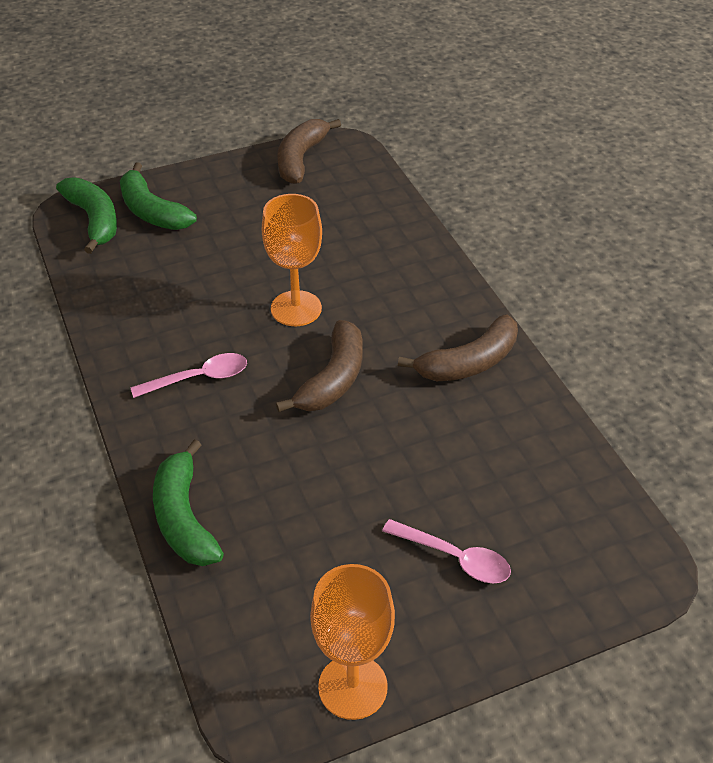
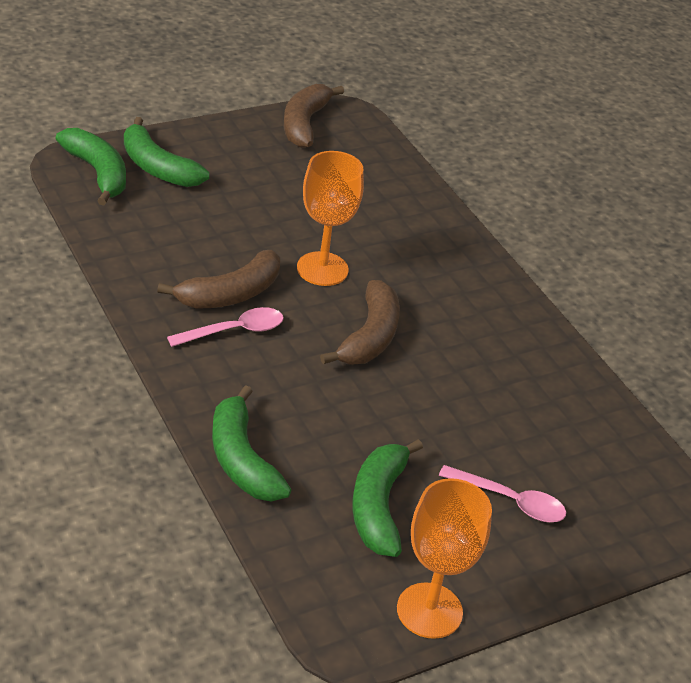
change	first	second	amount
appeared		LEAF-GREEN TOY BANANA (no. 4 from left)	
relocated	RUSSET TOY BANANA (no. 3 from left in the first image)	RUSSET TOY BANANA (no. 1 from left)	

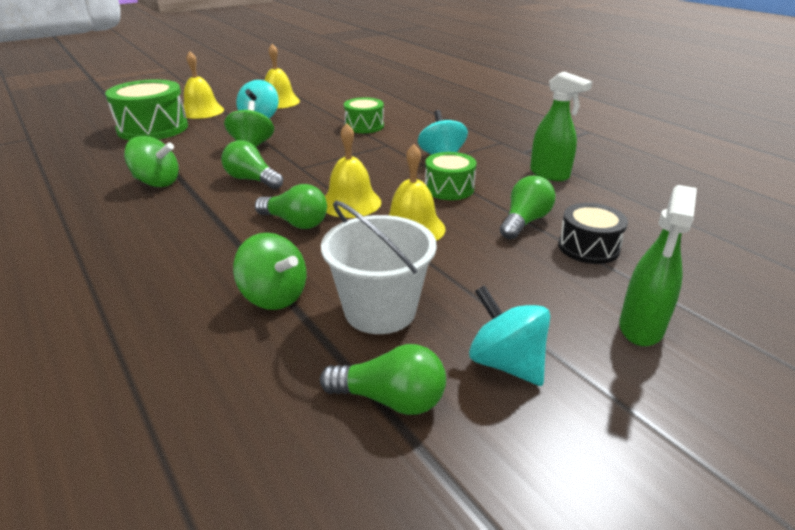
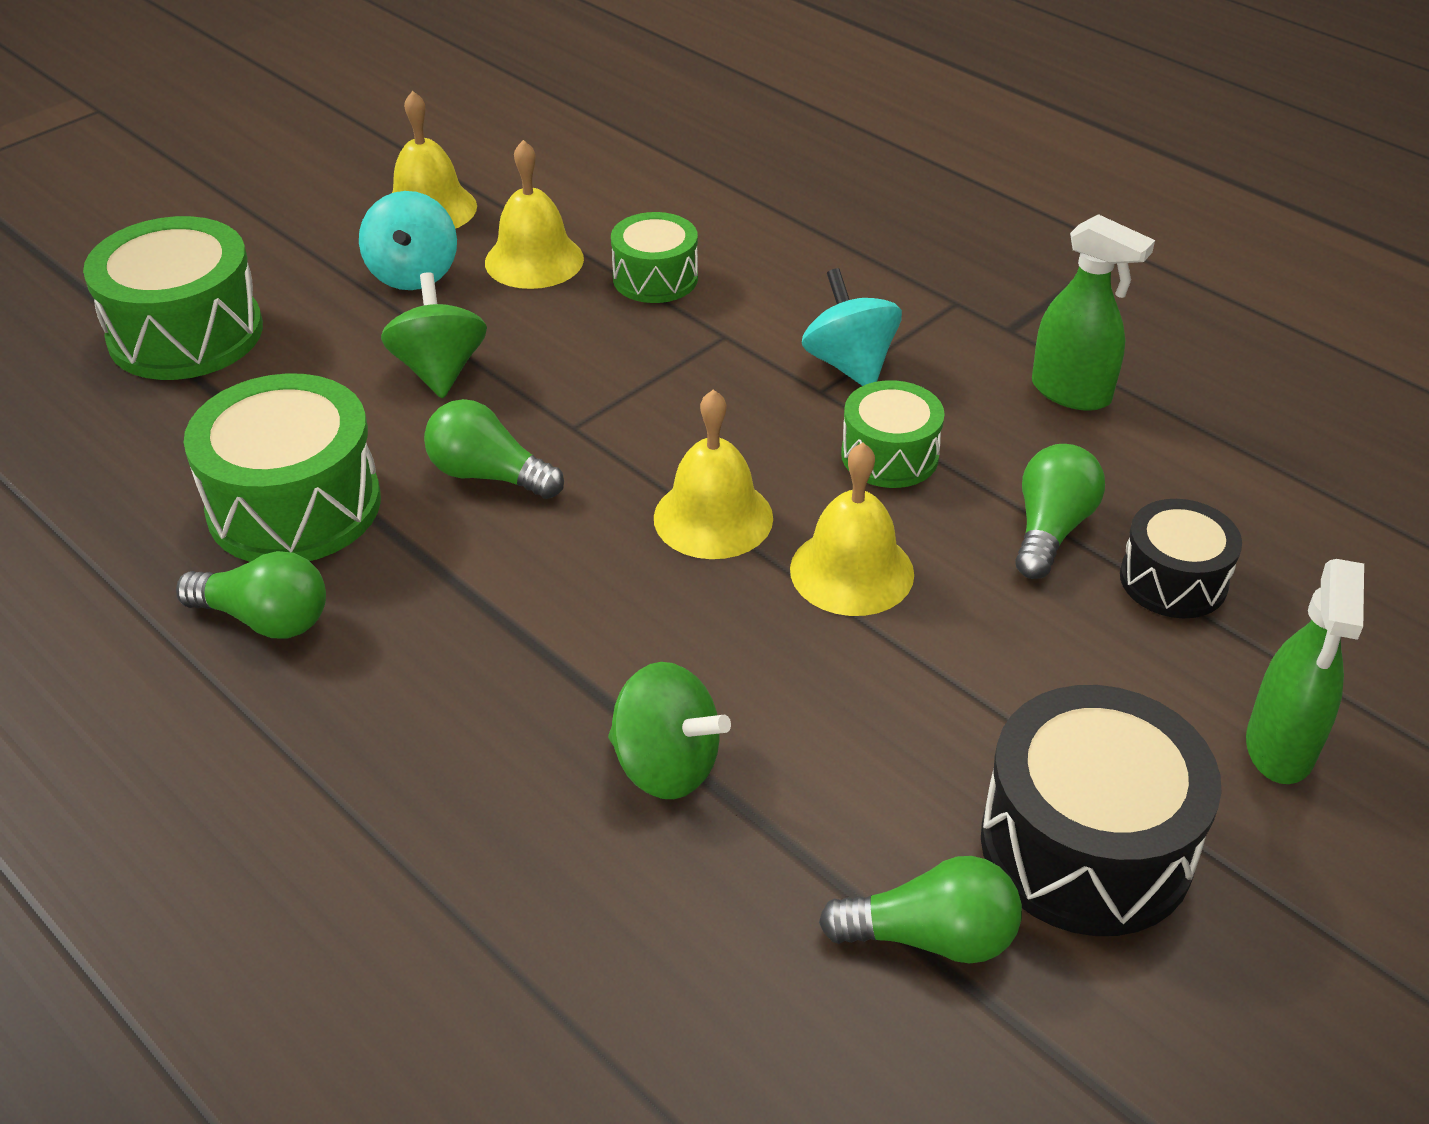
change	first	second	amount
missing	PURE WHITE PAIL		
relocated	GOLDEN SCHOOL BELL (no. 1 from left in the first image)	GOLDEN SCHOOL BELL (no. 2 from left)	
relocated	LEAF-GREEN LIGHT BULB (no. 2 from left in the first image)	LEAF-GREEN LIGHT BULB (no. 1 from left)	
exchanged	LEAF-GREEN WHIRLIGIG (no. 1 from left)	LEAF-GREEN SNARE DRUM (no. 2 from left)	
exchanged	TURQUOISE WHIRLIGIG (no. 3 from left)	JET-BLACK SNARE DRUM (no. 1 from left)	

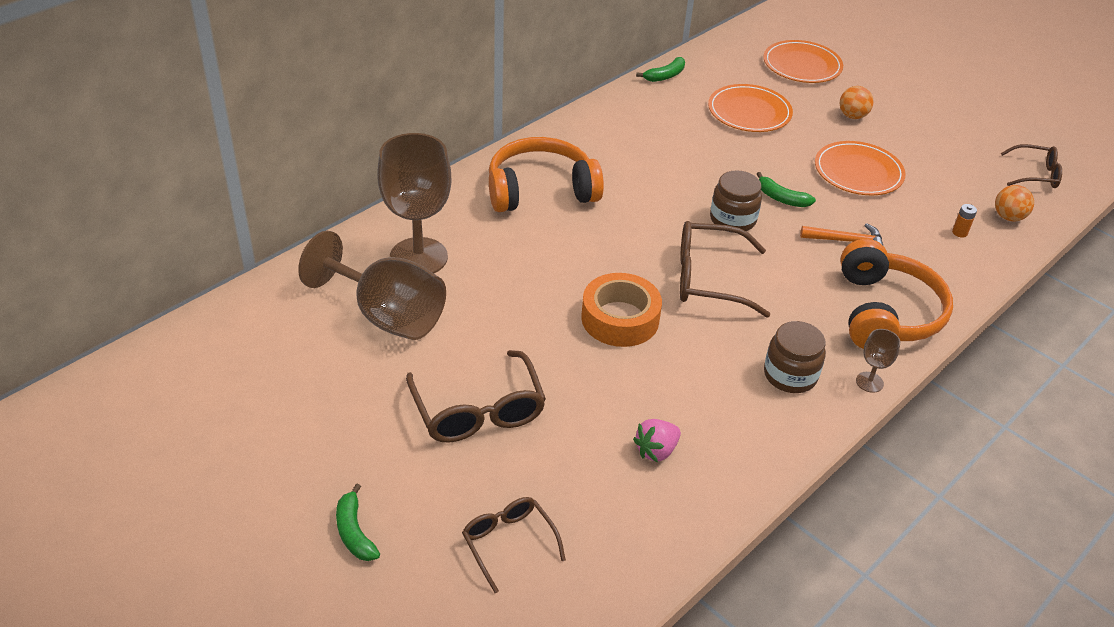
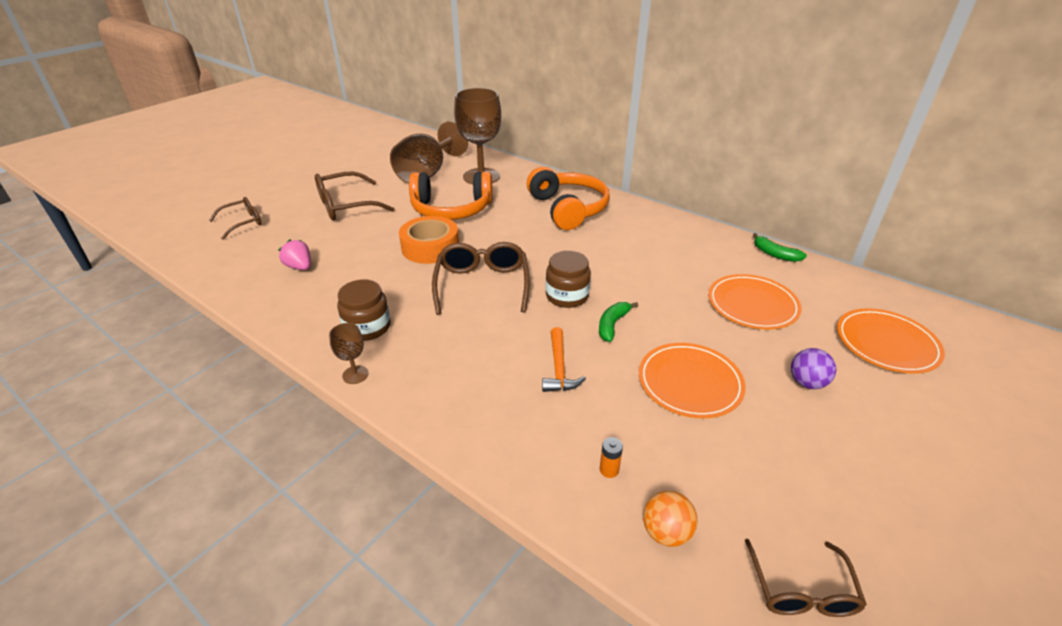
change	first	second	amount
missing	LEAF-GREEN TOY BANANA (no. 1 from left)		
relocated	ORANGE-COLOURED HEADSET (no. 2 from left in the first image)	ORANGE-COLOURED HEADSET (no. 1 from left)	
colour	ORANGE-COLOURED PLAY BALL (no. 1 from left)	VIOLET PLAY BALL	

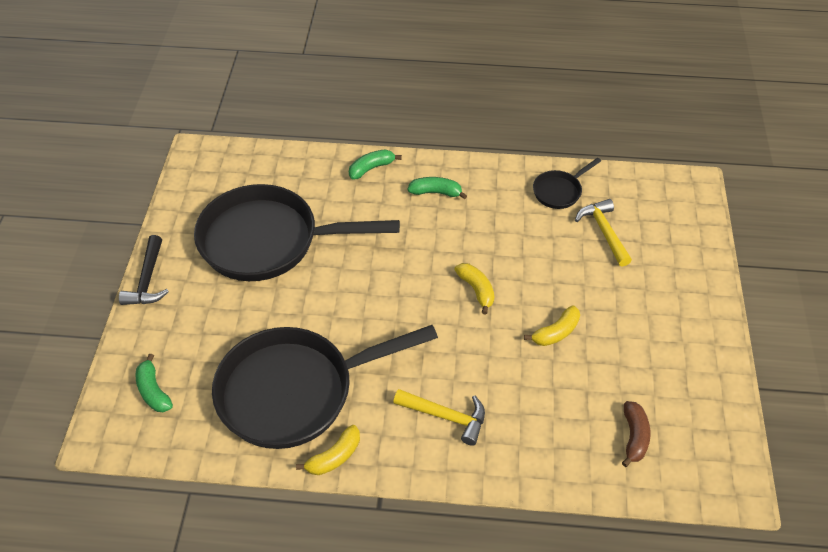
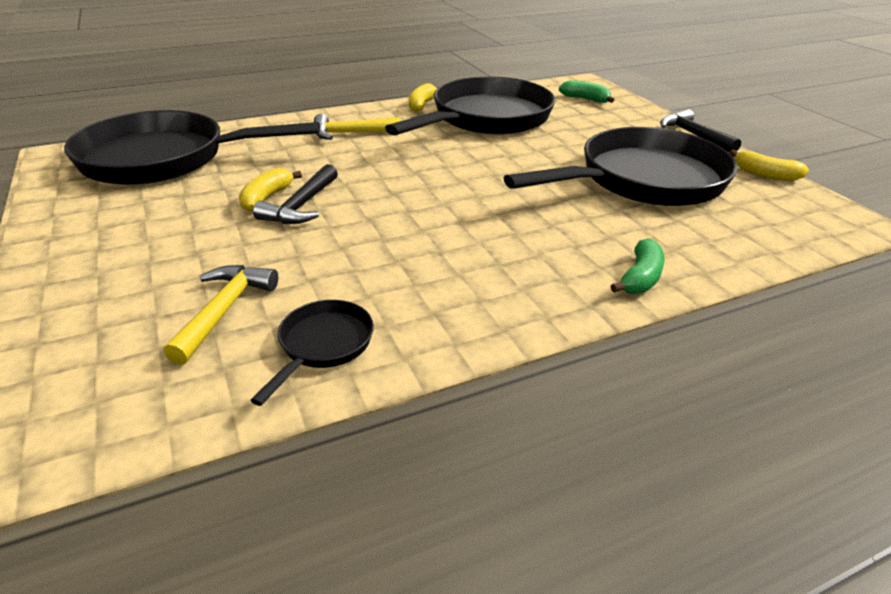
change	first	second	amount
missing	LEAF-GREEN TOY BANANA (no. 3 from left)		
appeared		JET-BLACK CLAW HAMMER (no. 1 from left)	
relocated	GOLDEN TOY BANANA (no. 2 from left in the first image)	GOLDEN TOY BANANA (no. 3 from left)	
exchanged	RUSSET TOY BANANA	JET-BLACK SKILLET (no. 1 from left)	
spun	GOLDEN CLAW HAMMER (no. 2 from left in the first image)	GOLDEN CLAW HAMMER (no. 1 from left)	120 degrees counterclockwise

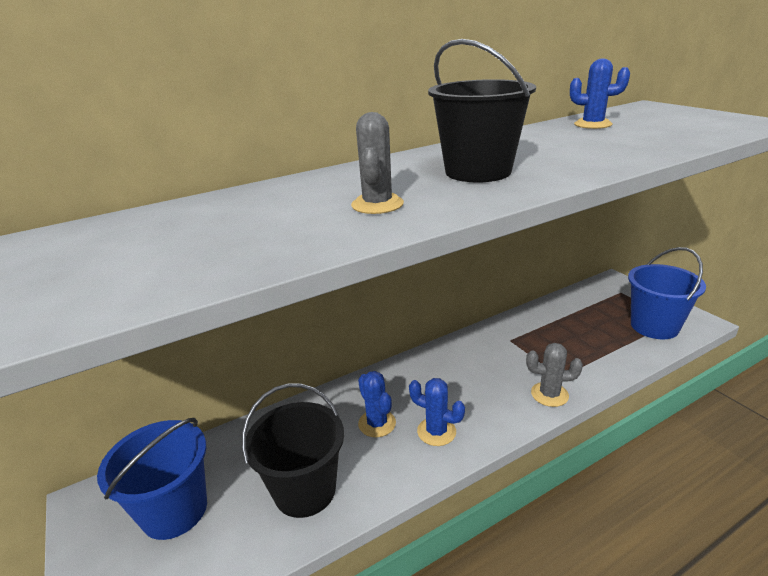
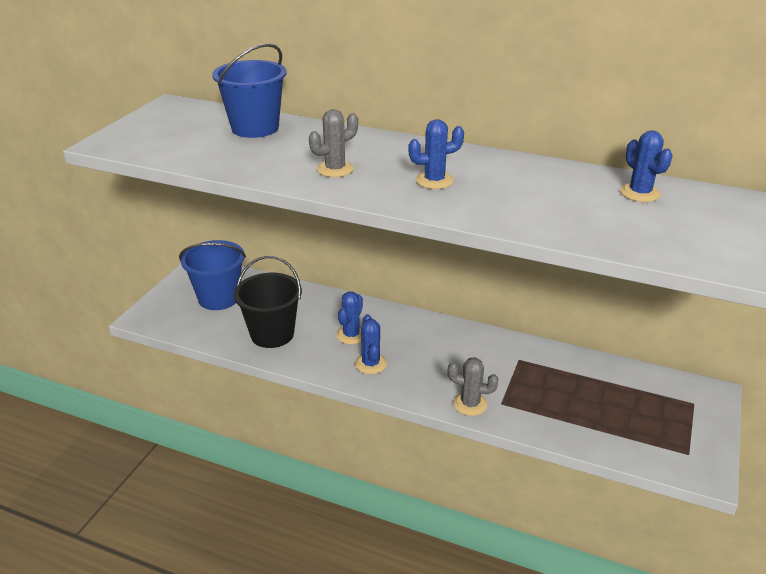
change	first	second	amount
relocated	COBALT PAIL (no. 2 from left)		
exchanged	JET-BLACK PAIL (no. 2 from left)	COBALT PRICKLY PLANT (no. 3 from left)	
spun	GRAY PRICKLY PLANT (no. 2 from left)		45 degrees counterclockwise

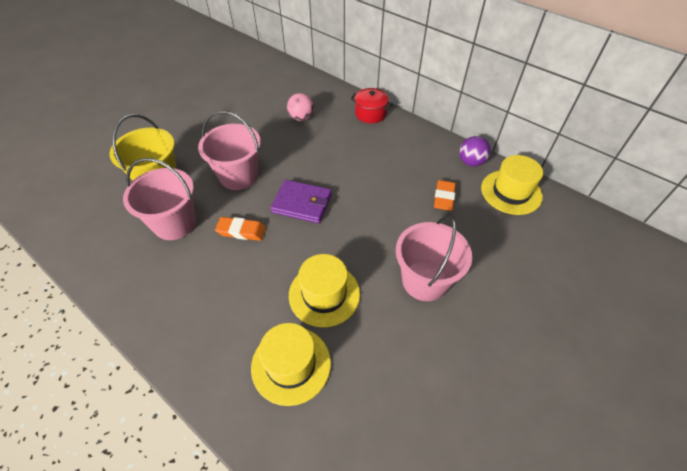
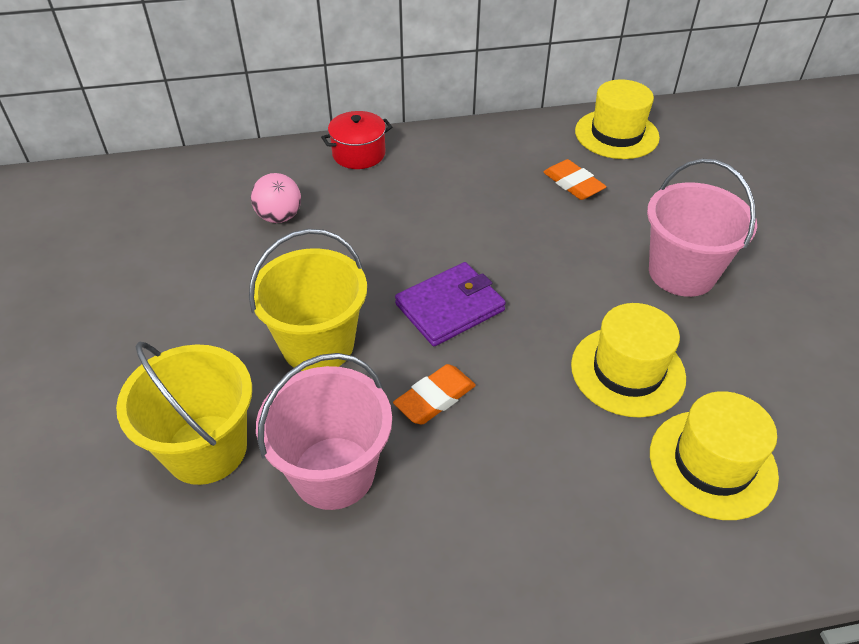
change	first	second	amount
missing	VIOLET PLAY BALL		
colour	ROSY PAIL (no. 2 from left)	GOLDEN PAIL (no. 2 from left)	

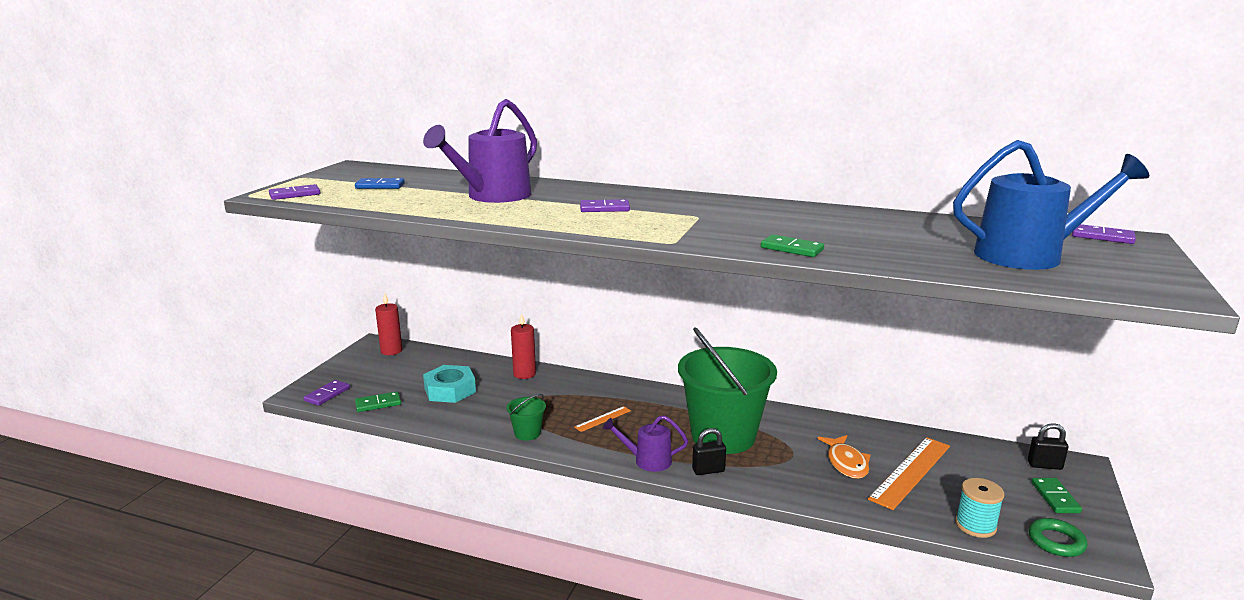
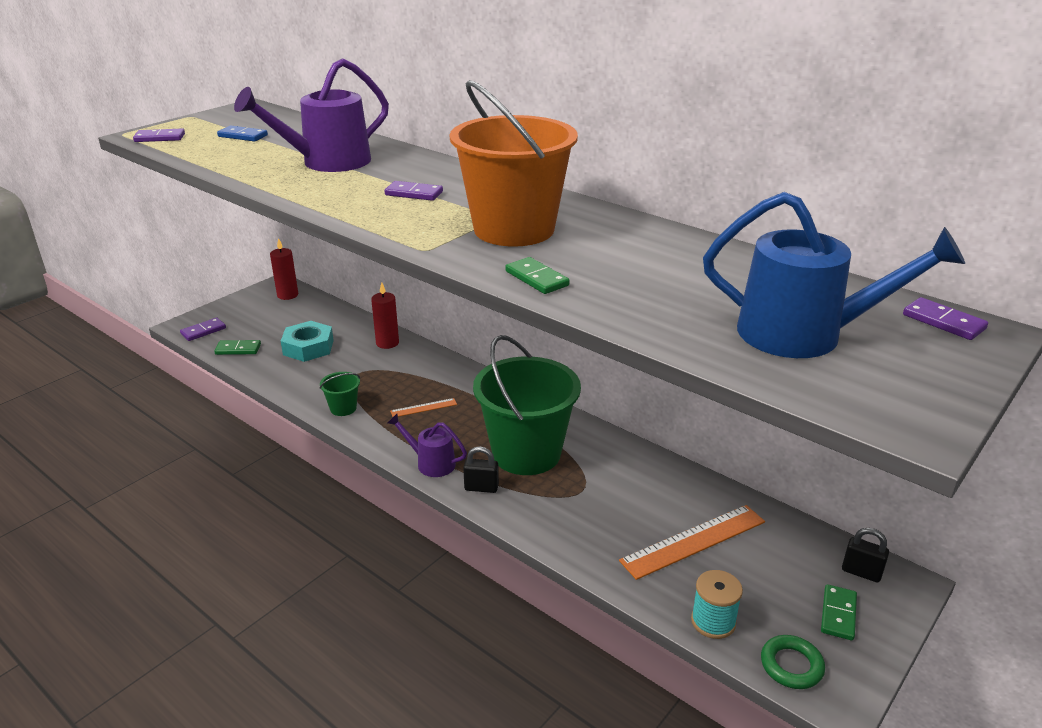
change	first	second	amount
missing	ORANGE-COLOURED FISH		
appeared		ORANGE-COLOURED PAIL	

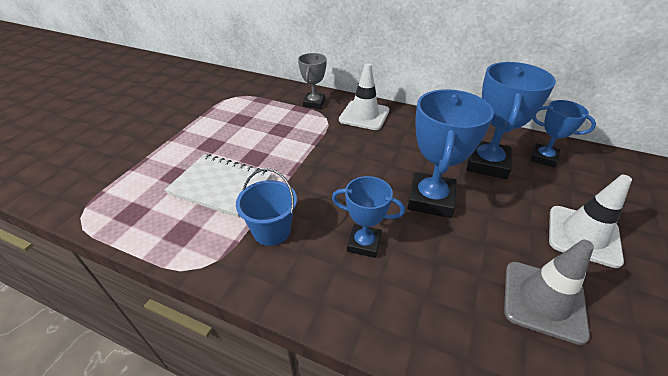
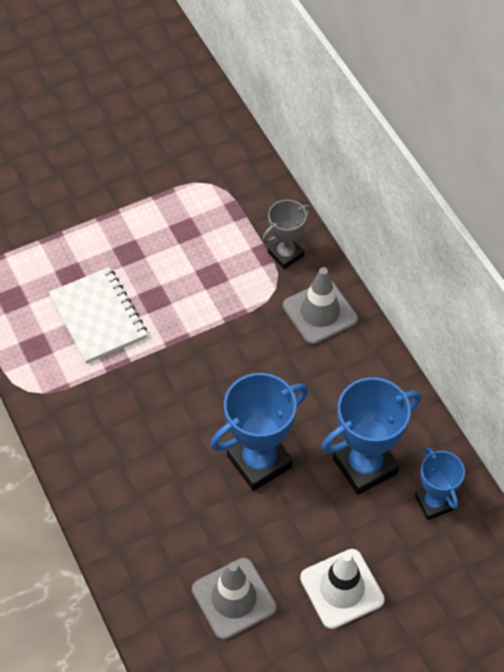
change	first	second	amount
missing	COBALT PAIL		
missing	COBALT AWARD CUP (no. 1 from left)		
colour	PURE WHITE SAFETY CONE (no. 1 from left)	GRAY SAFETY CONE (no. 2 from left)	

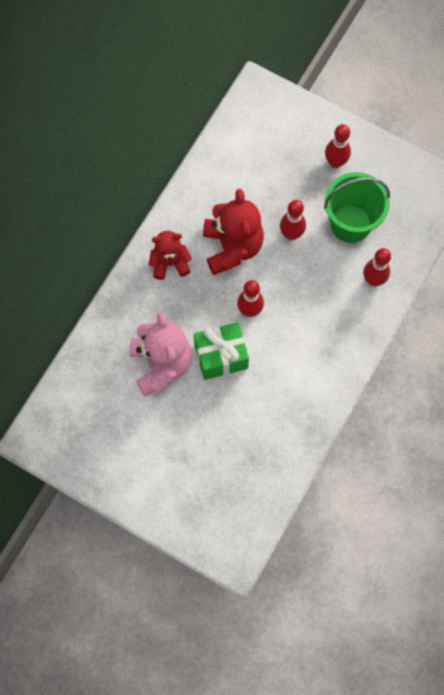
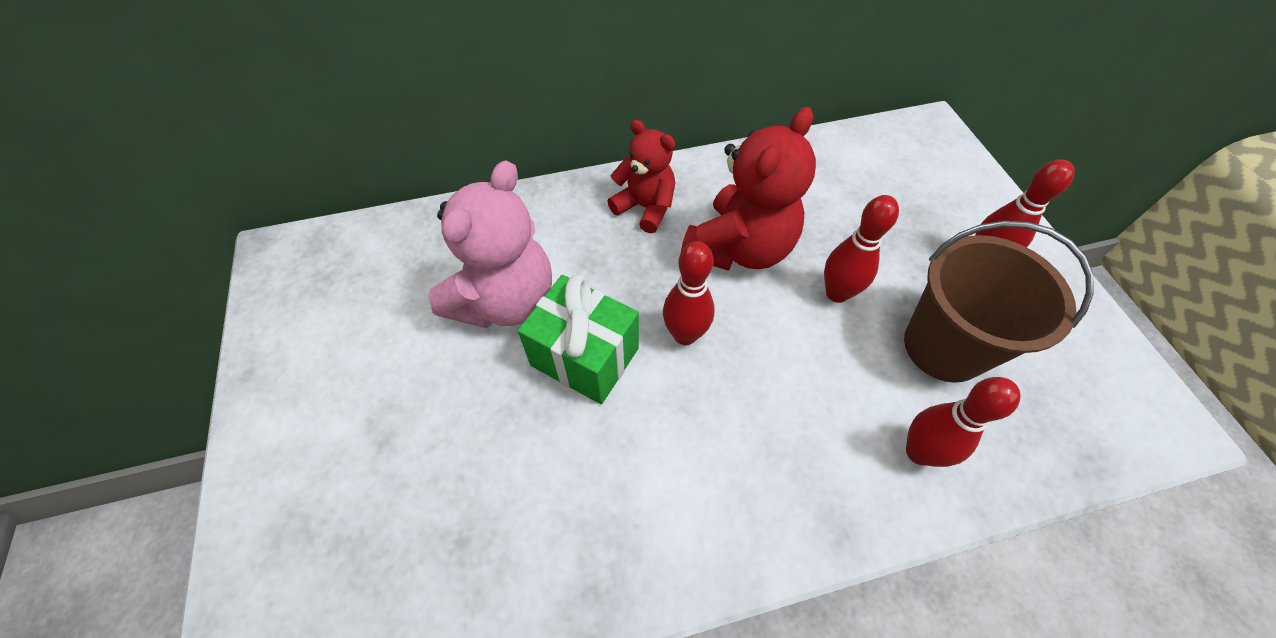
change	first	second	amount
colour	LEAF-GREEN PAIL	RUSSET PAIL	

